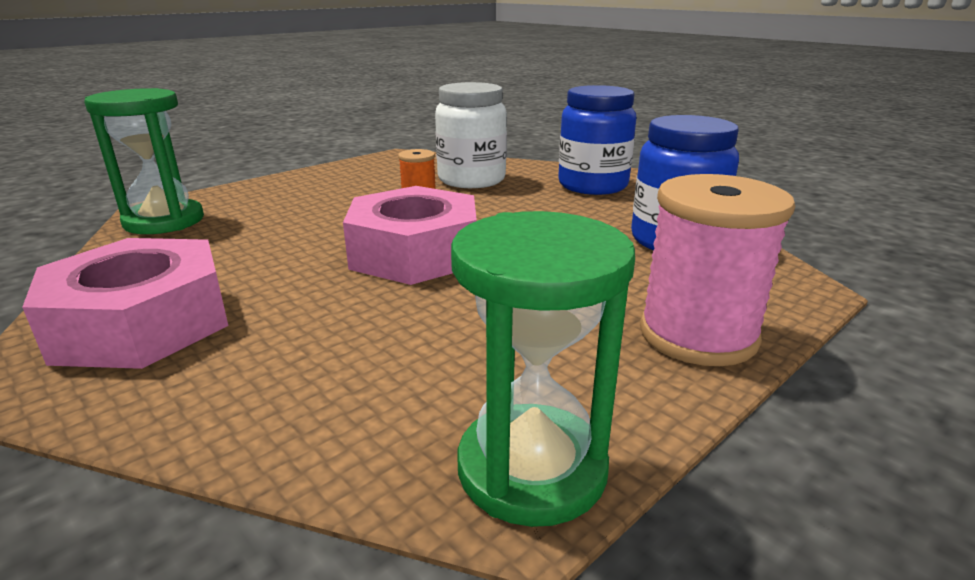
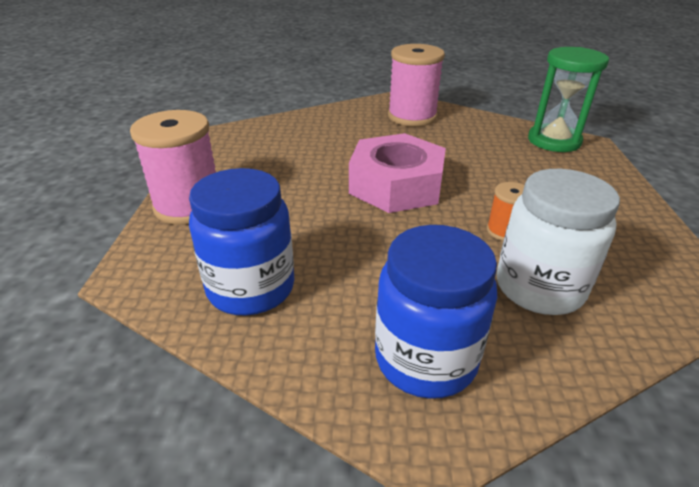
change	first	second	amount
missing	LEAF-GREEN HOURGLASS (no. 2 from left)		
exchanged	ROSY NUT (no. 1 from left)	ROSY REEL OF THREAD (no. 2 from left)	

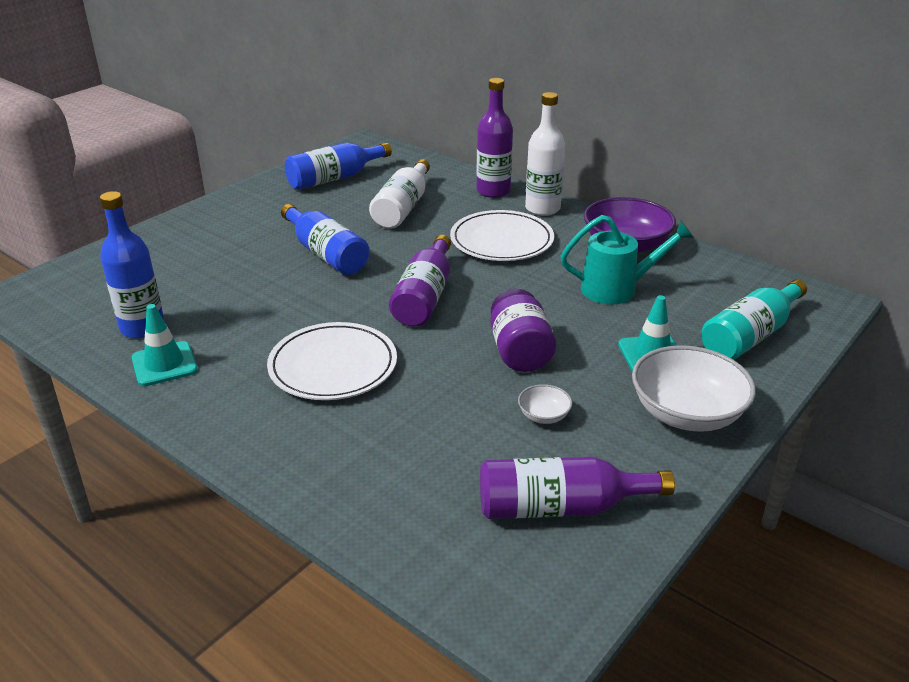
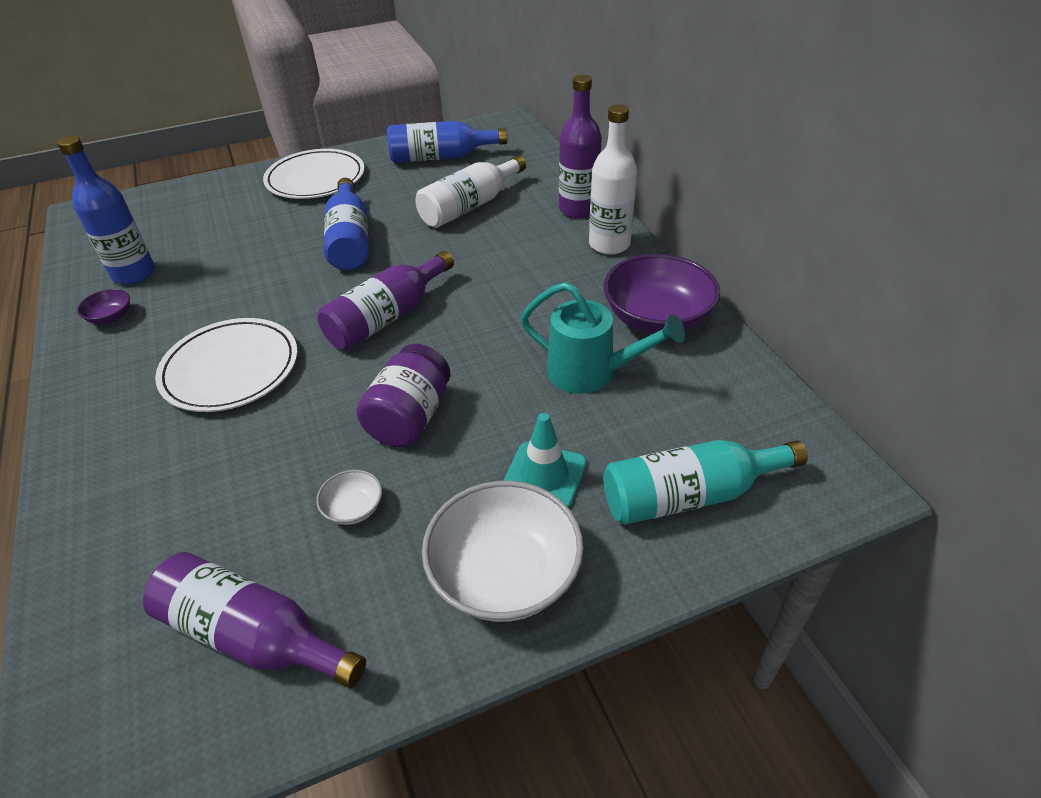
change	first	second	amount
relocated	PURE WHITE FLAT DISH (no. 2 from left)		
exchanged	TURQUOISE SAFETY CONE (no. 1 from left)	VIOLET BOWL (no. 1 from left)	

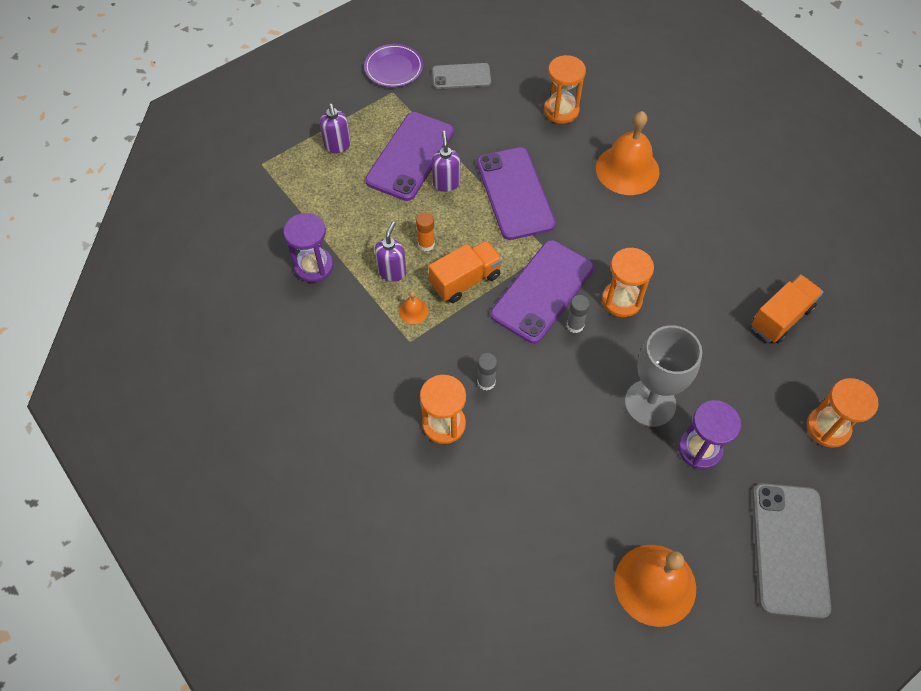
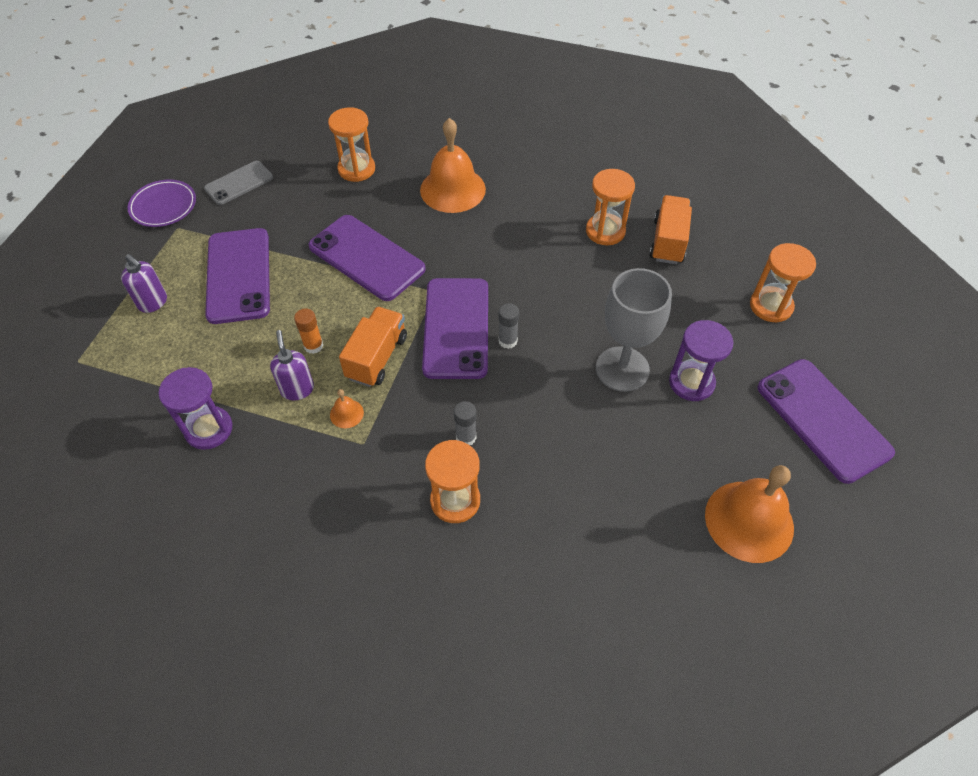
change	first	second	amount
missing	VIOLET SOAP PUMP (no. 3 from left)		
relocated	ORANGE-COLOURED HOURGLASS (no. 3 from left)		
colour	GRAY SMARTPHONE (no. 2 from left)	VIOLET SMARTPHONE (no. 4 from left)	

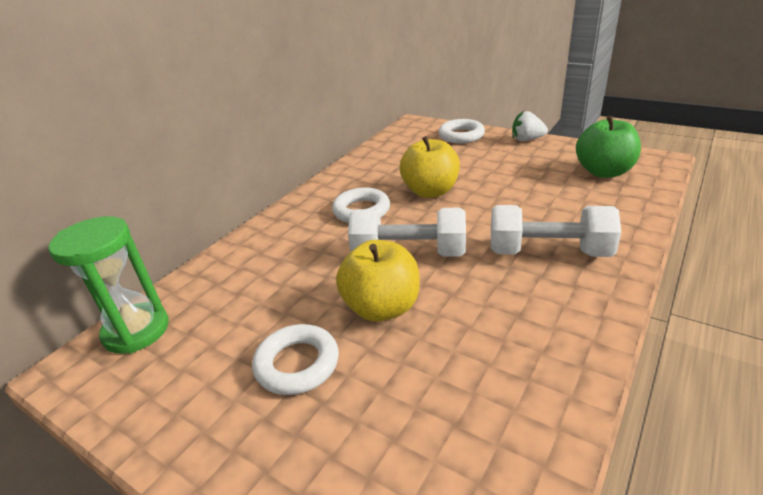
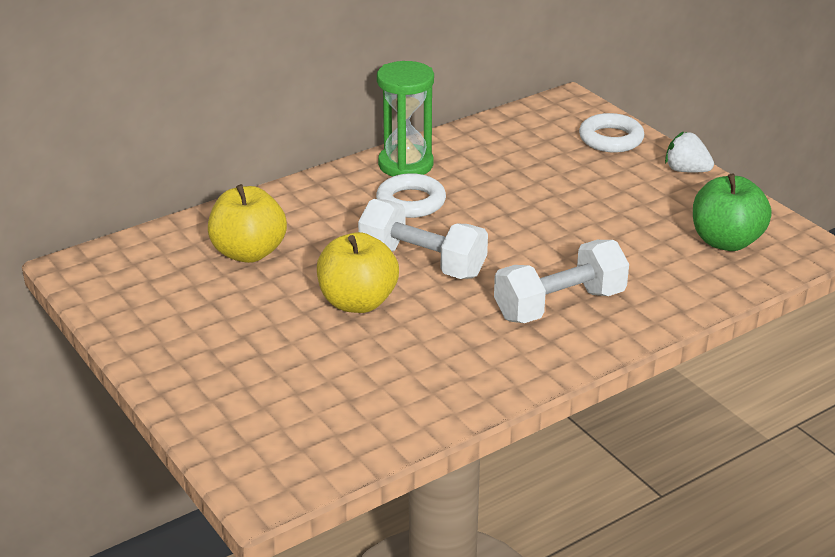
change	first	second	amount
missing	PURE WHITE TORUS (no. 1 from left)		
relocated	LEAF-GREEN HOURGLASS		
relocated	GOLDEN APPLE FRUIT (no. 2 from left in the first image)	GOLDEN APPLE FRUIT (no. 1 from left)	
spun	PURE WHITE DUMBBELL (no. 2 from left)		60 degrees counterclockwise

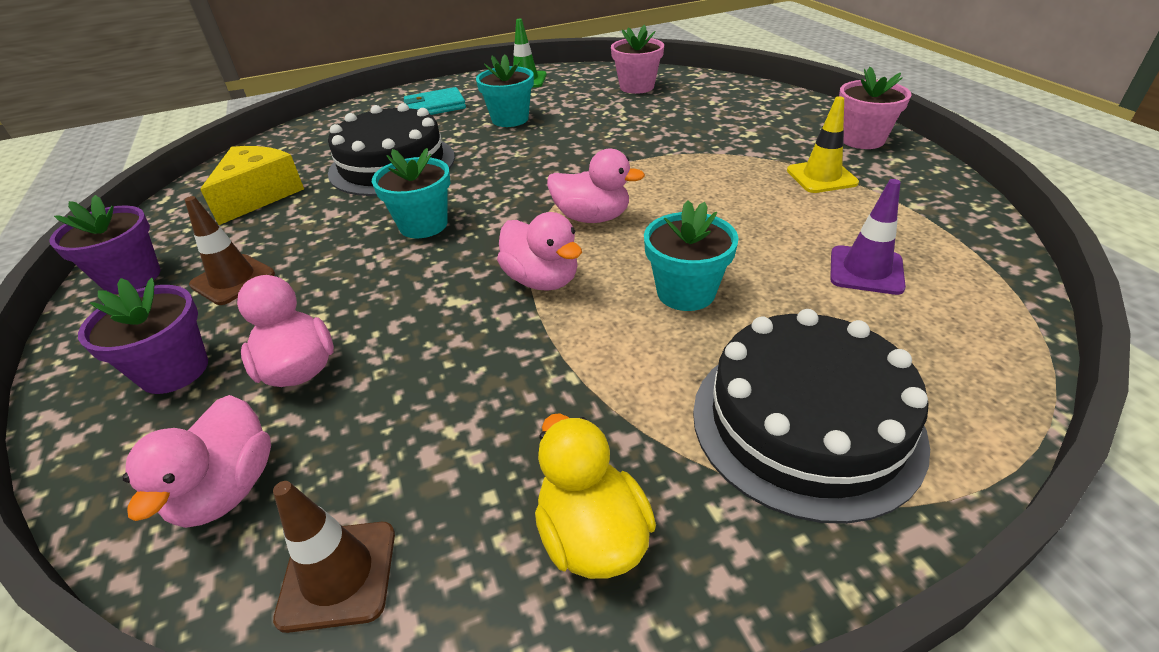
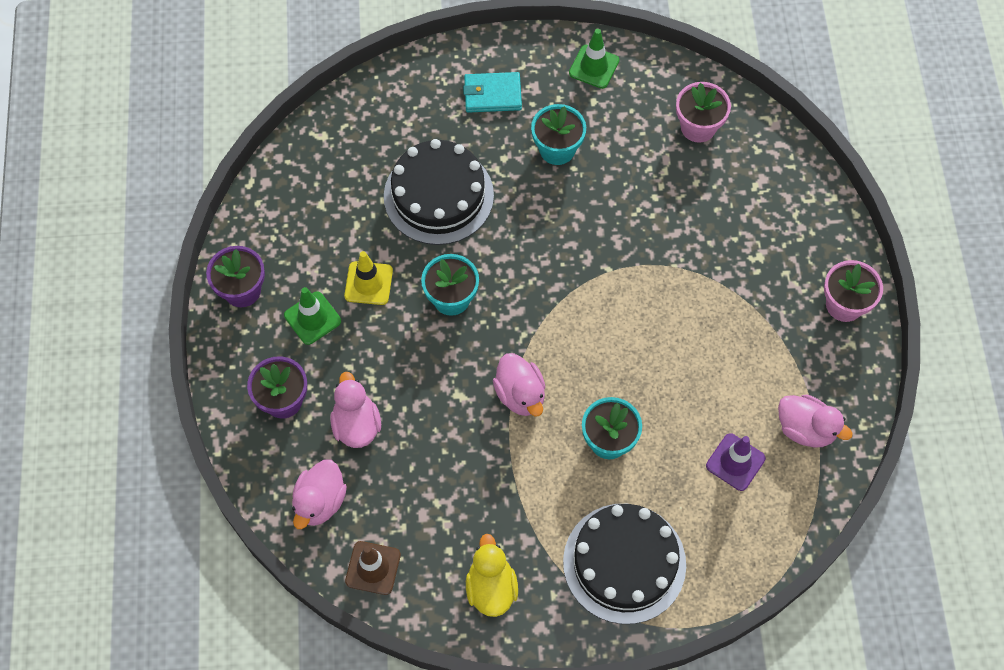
change	first	second	amount
missing	GOLDEN PIECE OF CHEESE		
relocated	ROSY DUCK (no. 4 from left)		
relocated	GOLDEN SAFETY CONE		
colour	RUSSET SAFETY CONE (no. 1 from left)	LEAF-GREEN SAFETY CONE (no. 1 from left)	

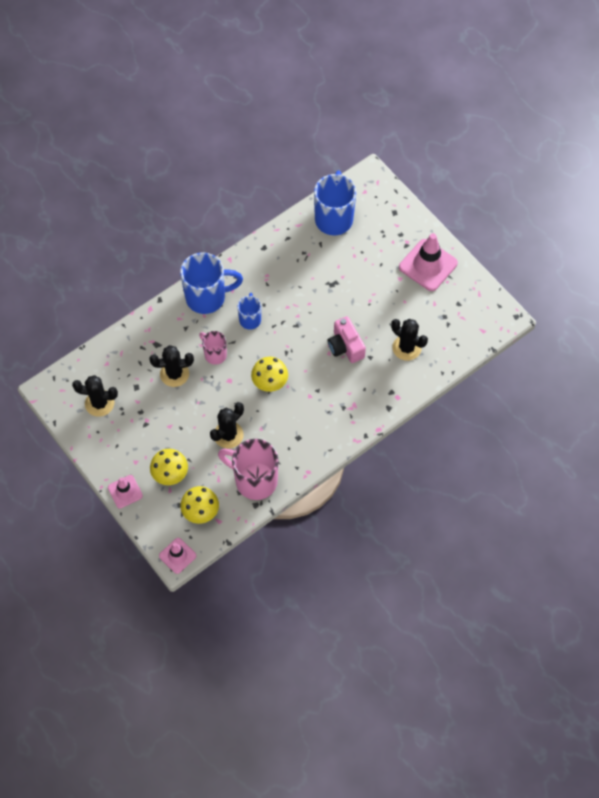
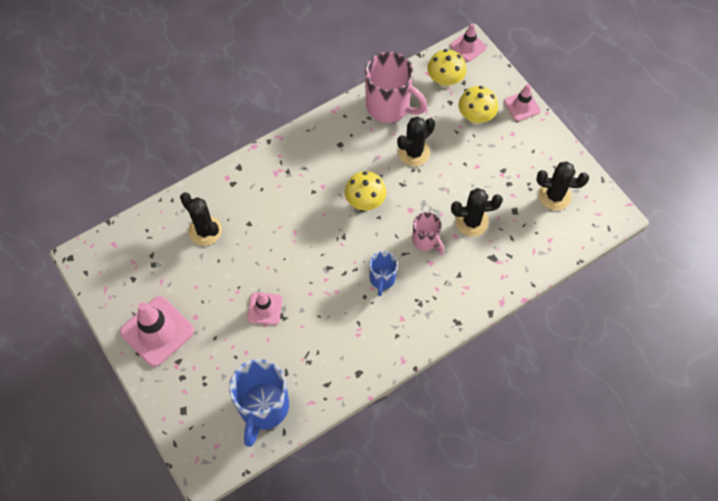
change	first	second	amount
missing	COBALT MUG (no. 1 from left)		
missing	ROSY CAMERA		
appeared		ROSY SAFETY CONE (no. 2 from left)	

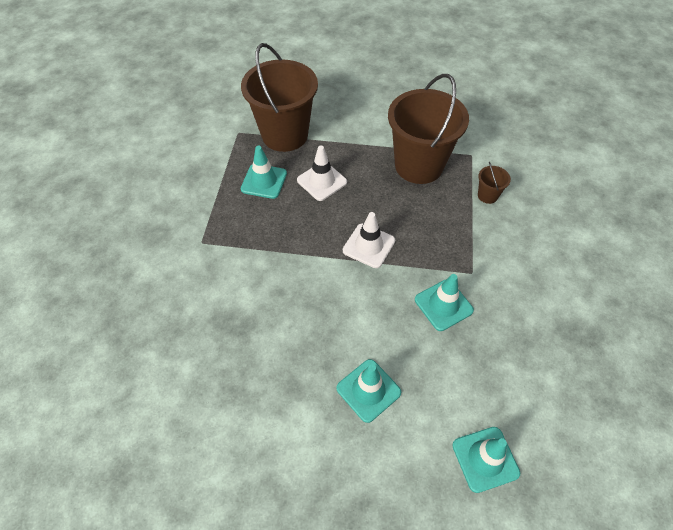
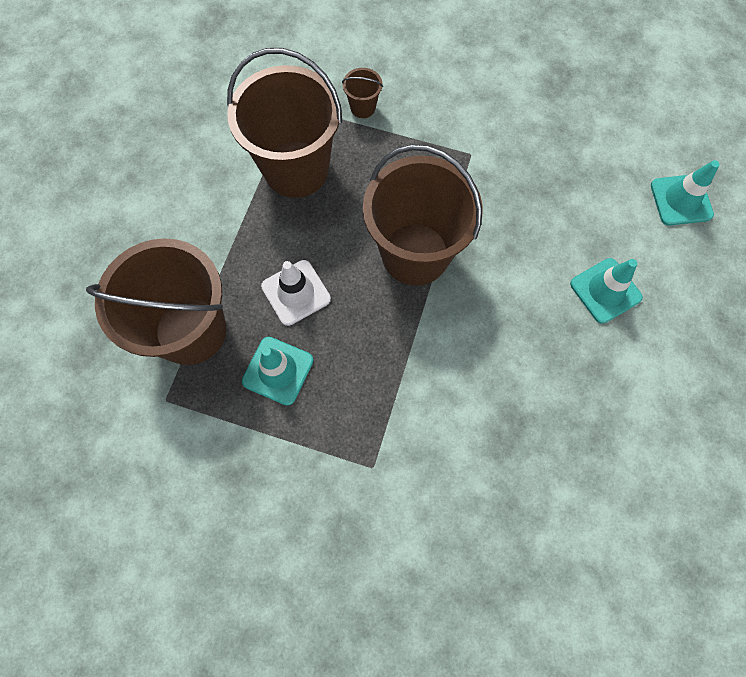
change	first	second	amount
missing	TURQUOISE SAFETY CONE (no. 3 from left)		
exchanged	PURE WHITE SAFETY CONE (no. 2 from left)	RUSSET PAIL (no. 4 from left)	

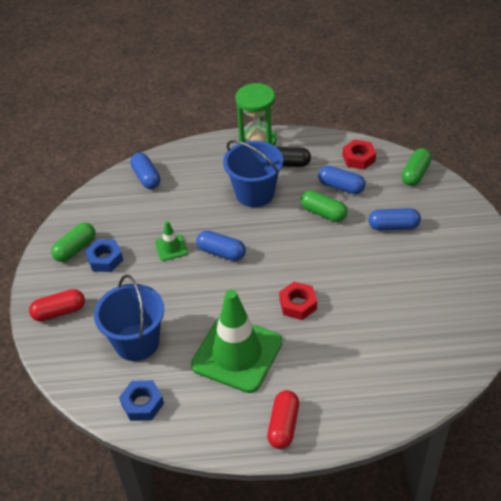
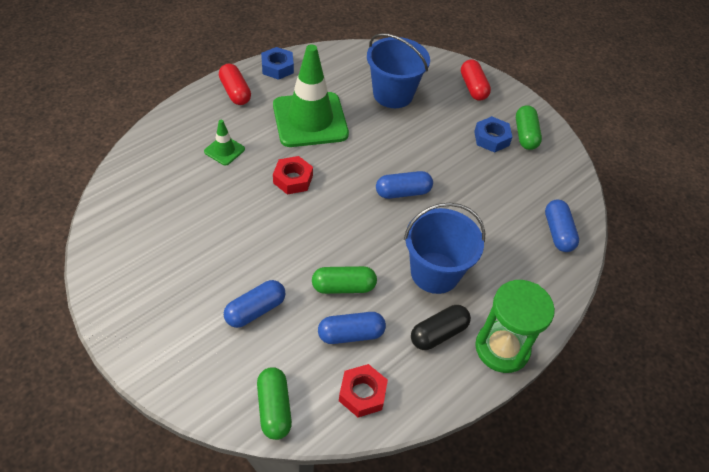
change	first	second	amount
relocated	COBALT NUT (no. 2 from left in the first image)	COBALT NUT (no. 1 from left)	
relocated	LEAF-GREEN SAFETY CONE (no. 1 from left)		
spun	RED PILL SHAPE (no. 1 from left in the first image)	RED PILL SHAPE (no. 2 from left)	45 degrees counterclockwise
spun	COBALT PILL SHAPE (no. 1 from left in the first image)	COBALT PILL SHAPE (no. 4 from left)	60 degrees clockwise

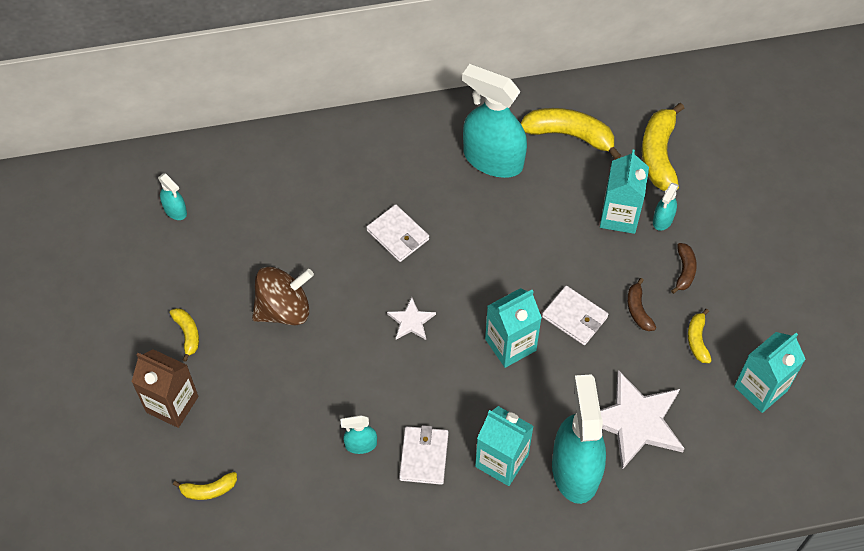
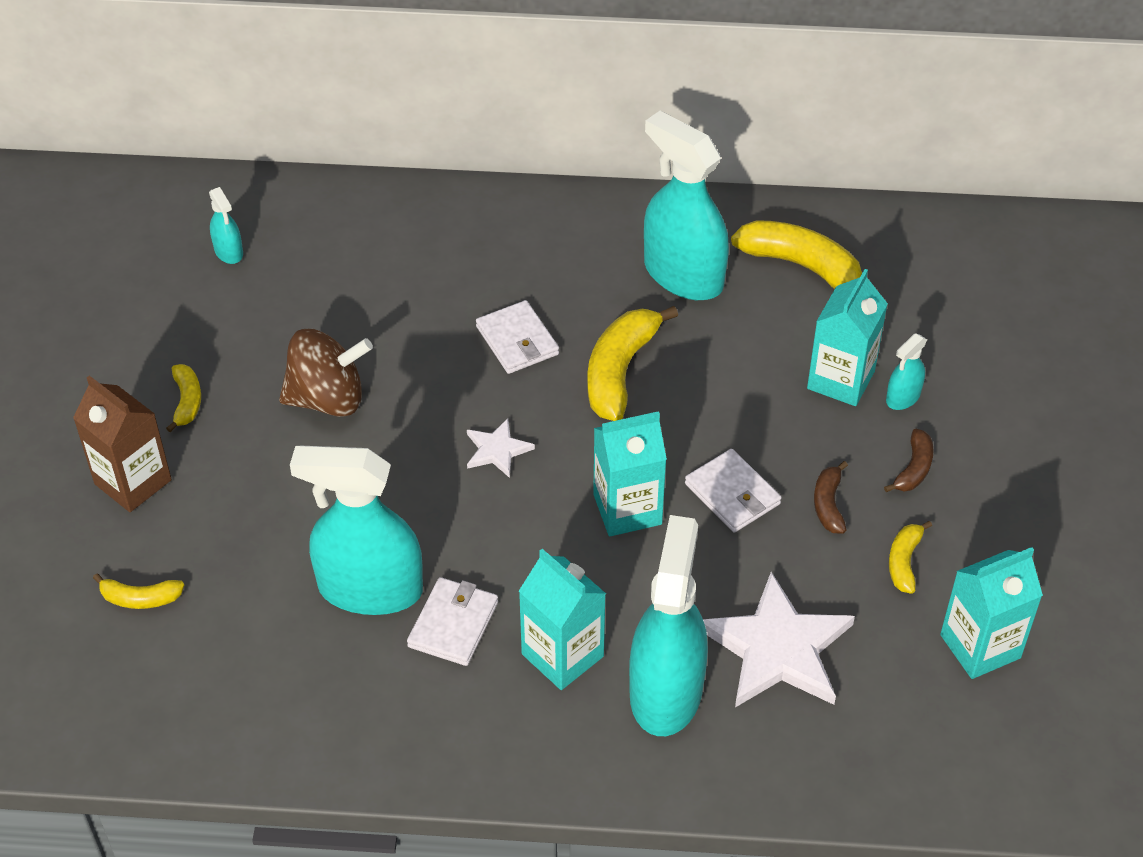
change	first	second	amount
relocated	GOLDEN TOY BANANA (no. 4 from left in the first image)	GOLDEN TOY BANANA (no. 3 from left)	
size	TURQUOISE SPRAYER (no. 2 from left)		x2.26

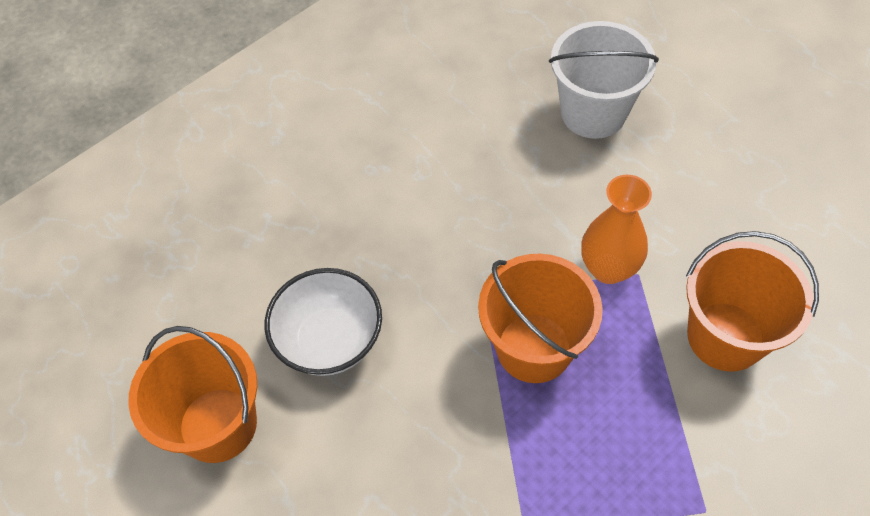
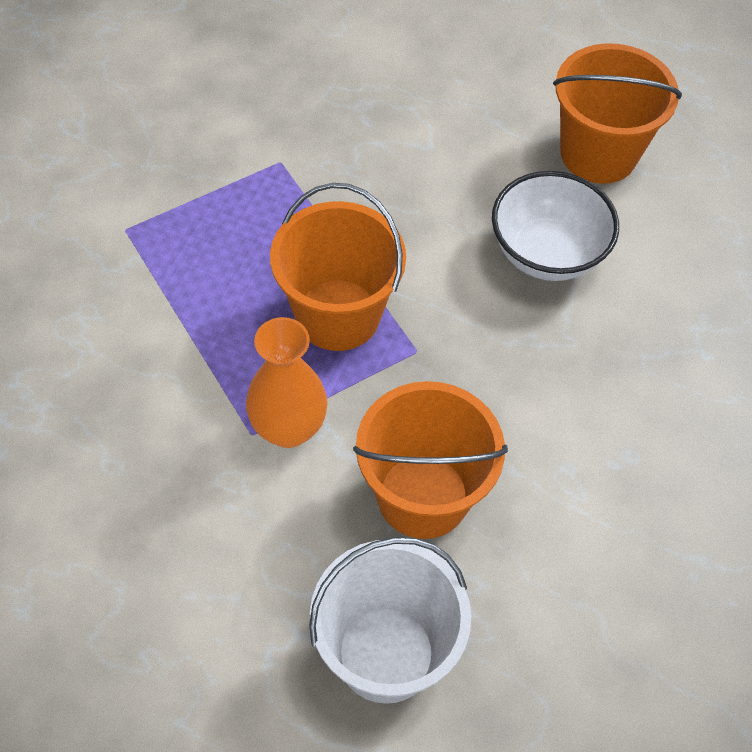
change	first	second	amount
relocated	ORANGE-COLOURED PAIL (no. 3 from left in the first image)	ORANGE-COLOURED PAIL (no. 2 from left)	

